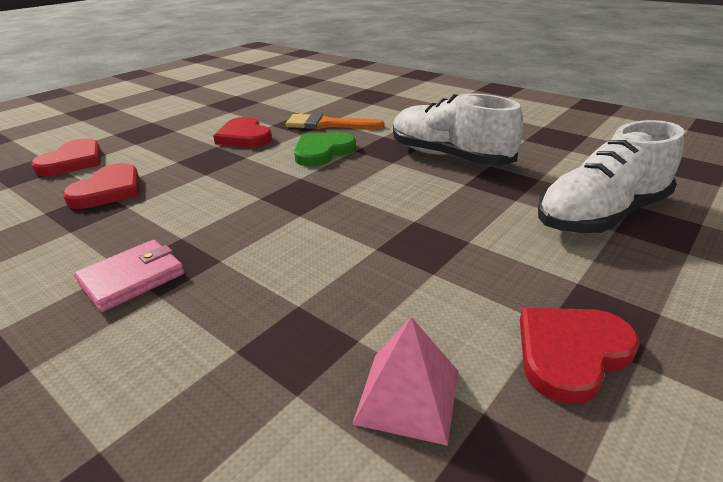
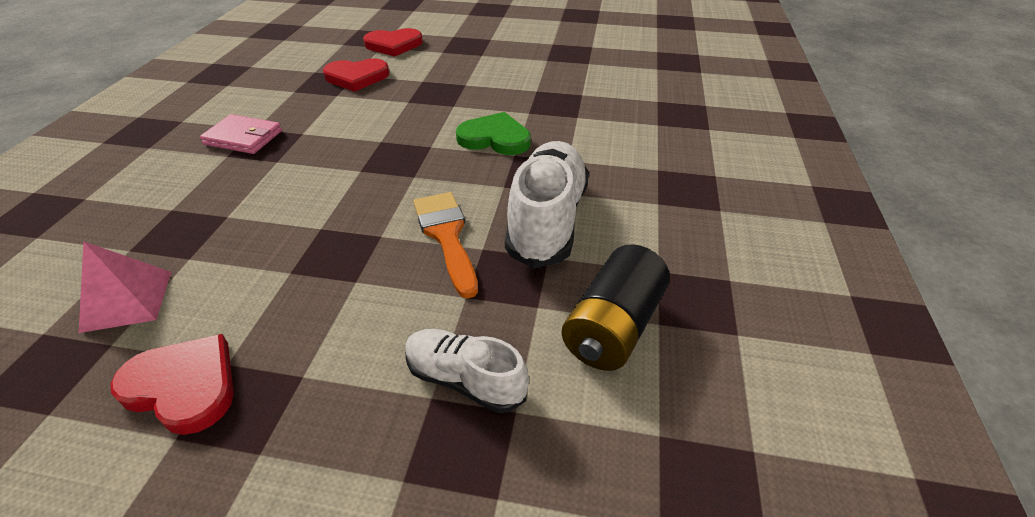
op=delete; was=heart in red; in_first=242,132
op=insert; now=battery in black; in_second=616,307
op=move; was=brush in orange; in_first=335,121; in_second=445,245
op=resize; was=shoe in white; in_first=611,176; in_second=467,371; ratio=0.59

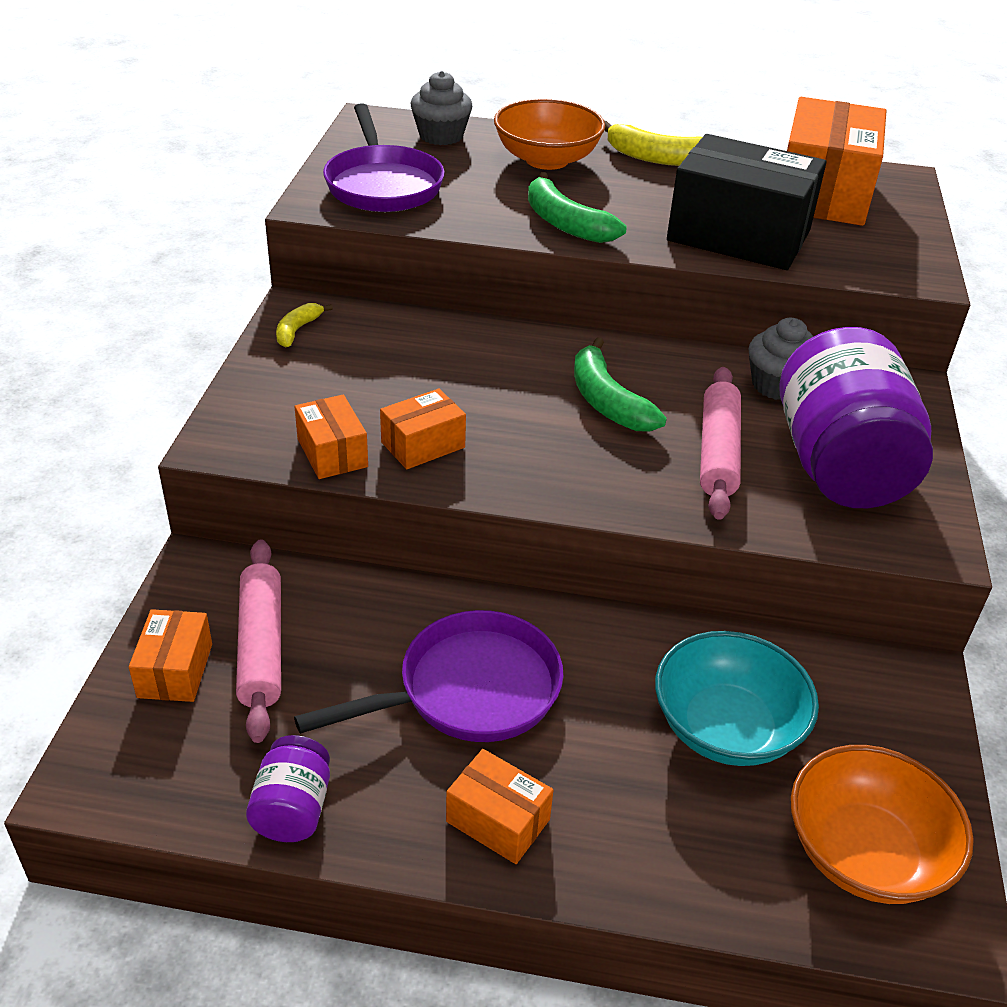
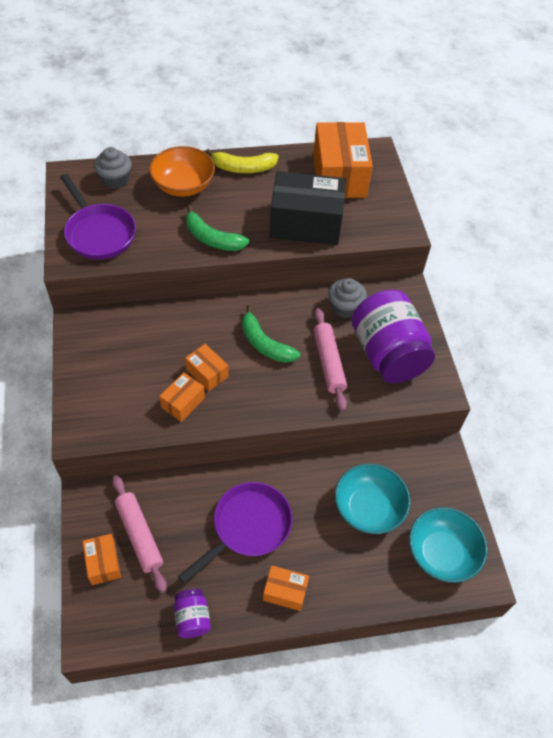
op=delete; was=banana in yellow; in_first=304,325
op=move; was=box in orange; in_first=331,437; in_second=207,367
op=recolor; was=bowl in orange; now=bowl in turquoise; in_first=882,824; in_second=448,545

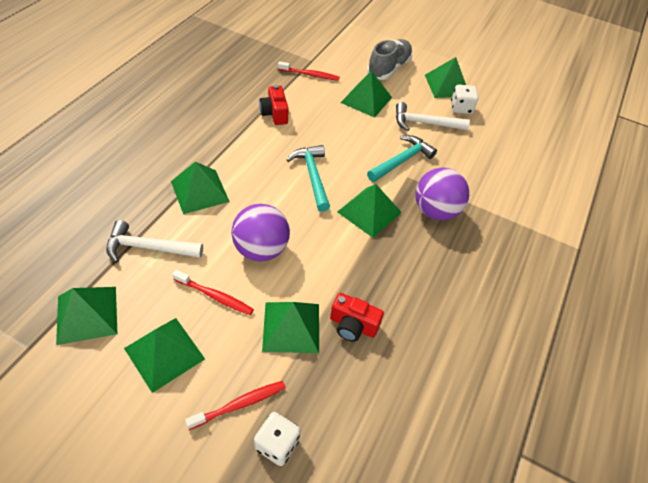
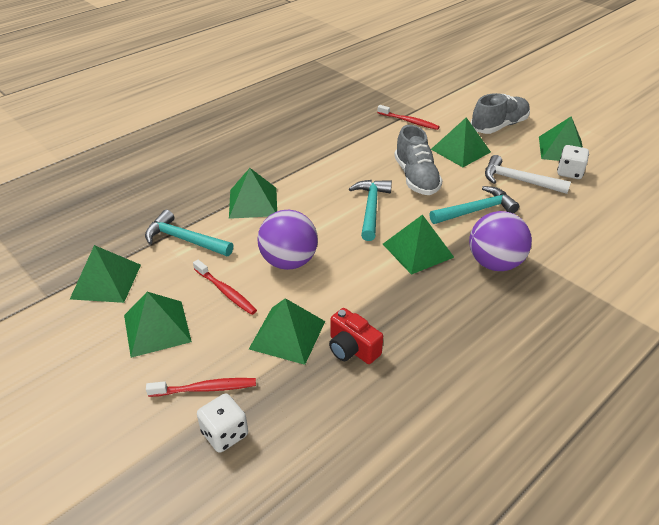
op=delete; was=camera in red; in_first=274,105
op=insert; now=shoe in grey; in_second=418,160
op=recolor; was=hammer in white; now=hammer in turquoise; in_first=154,241; in_second=189,233

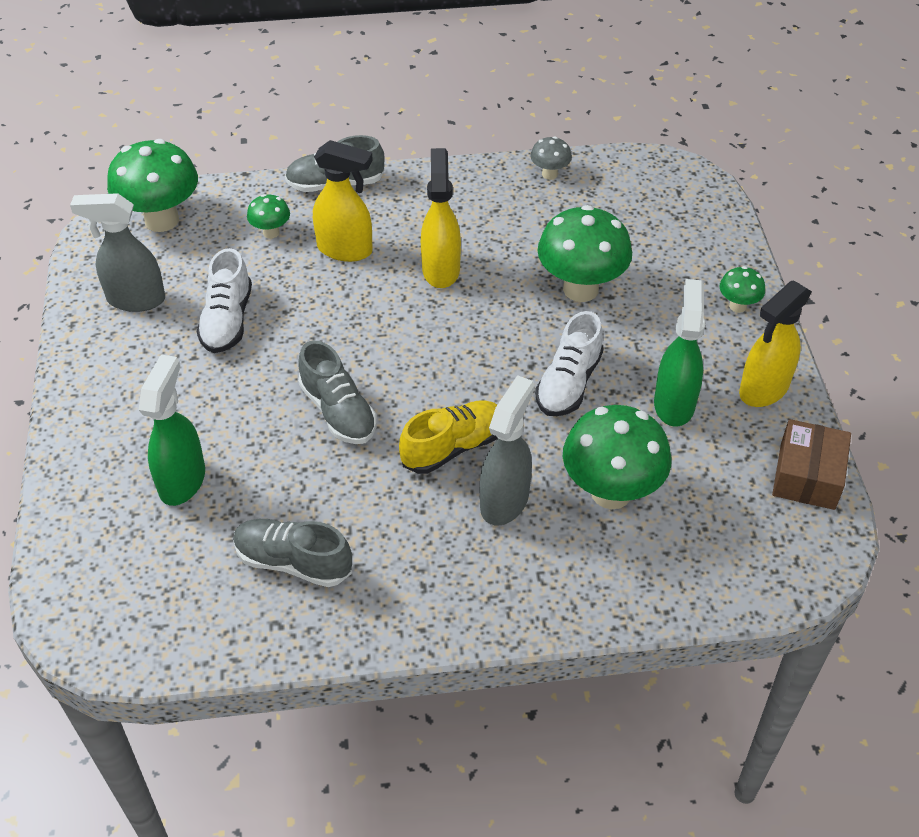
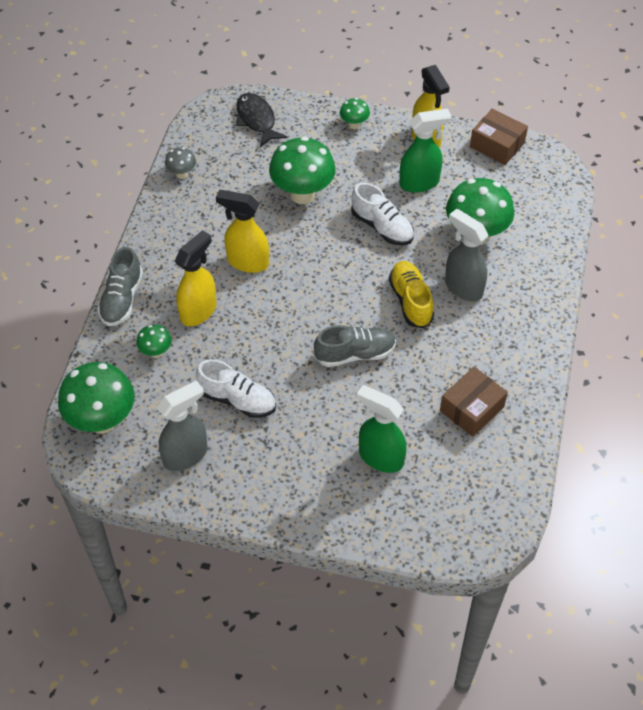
op=insert; now=fish in black; in_second=261,120
op=replace; was=shoe in grey; now=box in brown; in_first=292,553; in_second=474,402
op=rotate; was=spray bottle in grey; in_first=117,252; in_second=182,425; clockwise=-150
op=rotate; was=spray bottle in green; in_first=679,353; in_second=425,151; clockwise=135

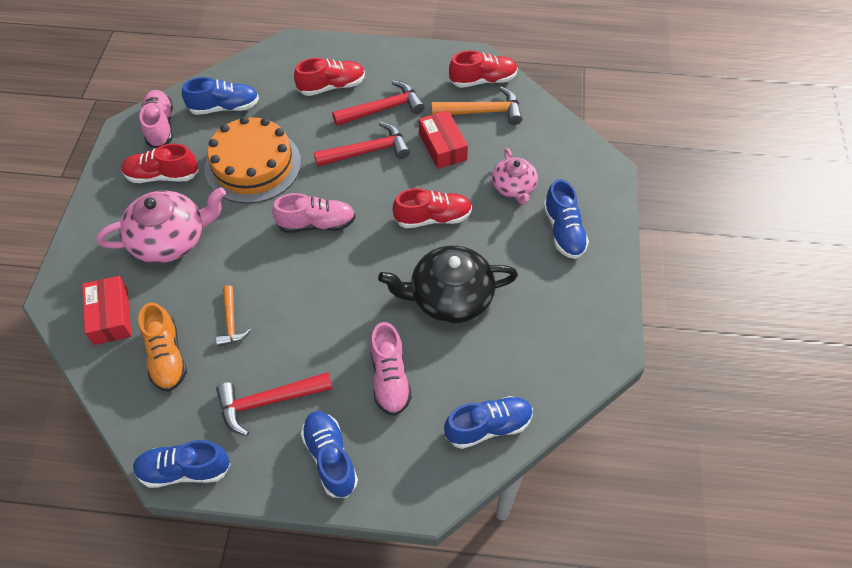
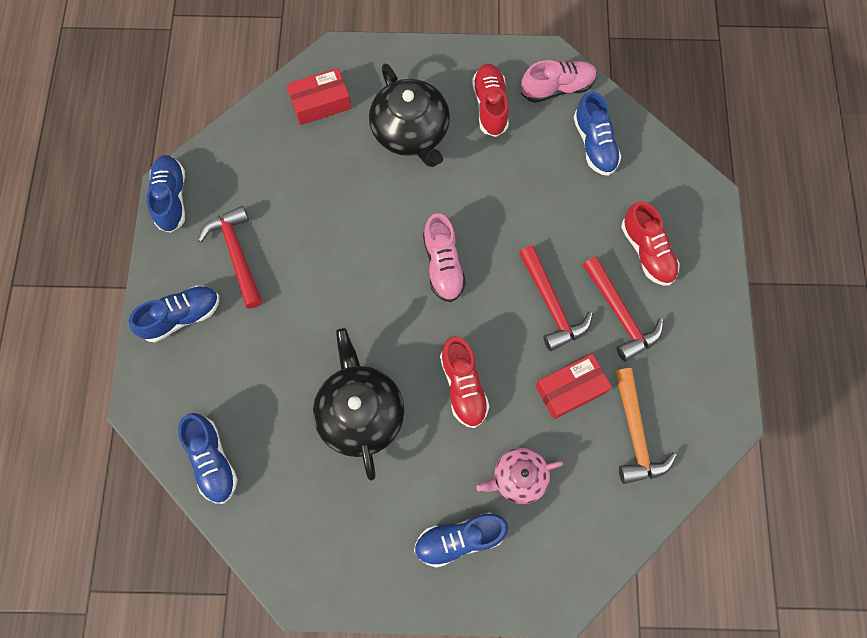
op=delete; was=shoe in orange; in_first=162,347
op=delete; was=cake in orange; in_first=253,160
op=delete; was=hammer in orange; in_first=233,315
op=delete; was=shoe in pink; in_first=391,369
op=delete; was=shoe in red; in_first=483,69
op=recolor; was=teapot in pink; now=teapot in black; in_first=161,225; in_second=409,115

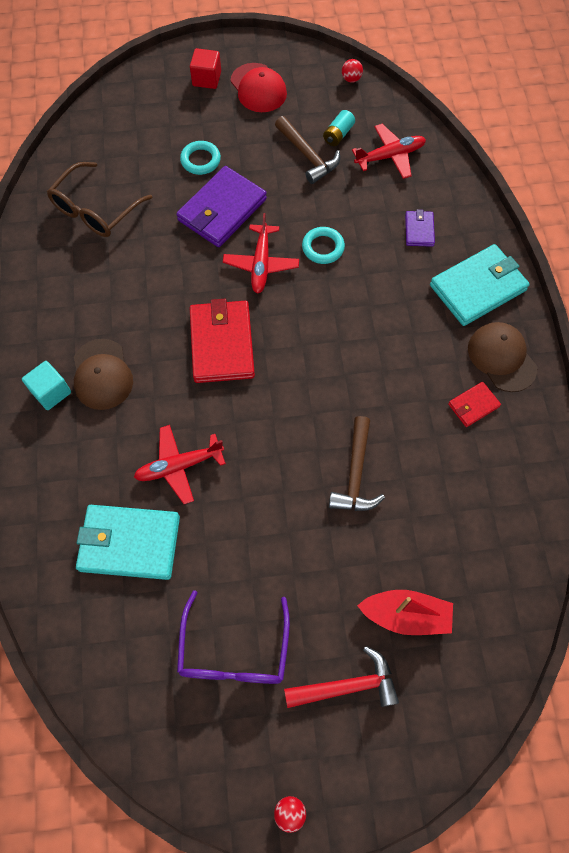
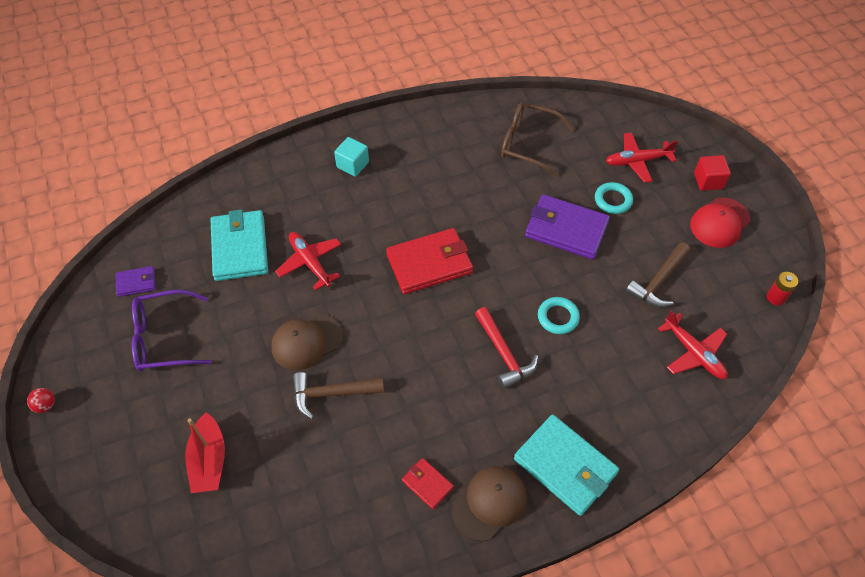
op=delete; was=battery in turquoise; in_first=339,128
op=move; was=cap in brown; in_first=103,374; in_second=307,342
op=move; was=plane in red; in_first=261,253; in_second=642,157
op=move; was=hammer in red; in_first=341,677; in_second=507,348
op=move; was=wallet in purple; in_first=420,228; in_second=136,281
op=replace; was=ball in red; now=battery in red; in_first=352,71; in_second=782,289

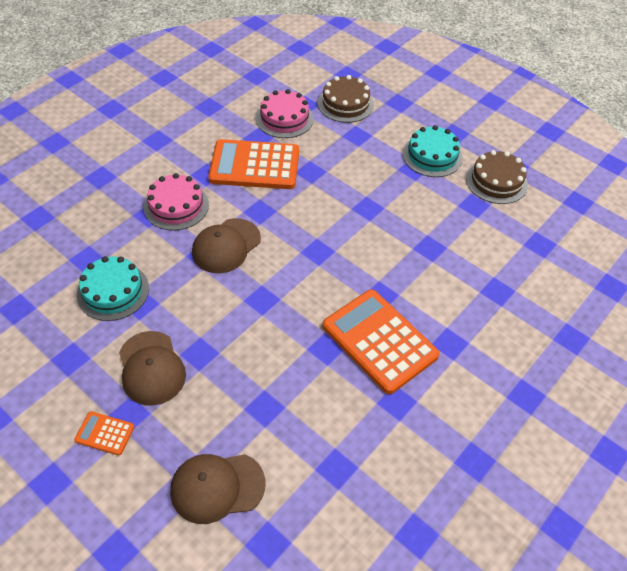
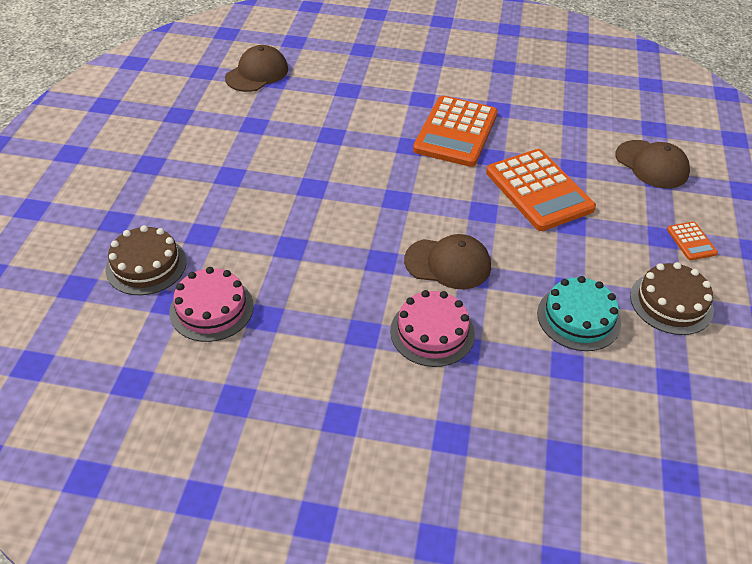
op=delete; was=cake in turquoise; in_first=433,151
op=move; was=cap in brown; in_first=152,368; in_second=256,68
op=move; was=calculator in orange; in_first=253,164; in_second=541,190
op=move; was=cake in brown; in_first=497,177; in_second=672,298

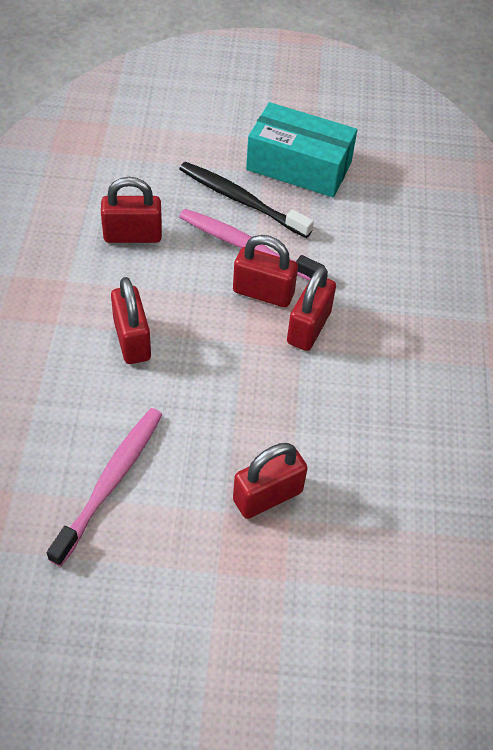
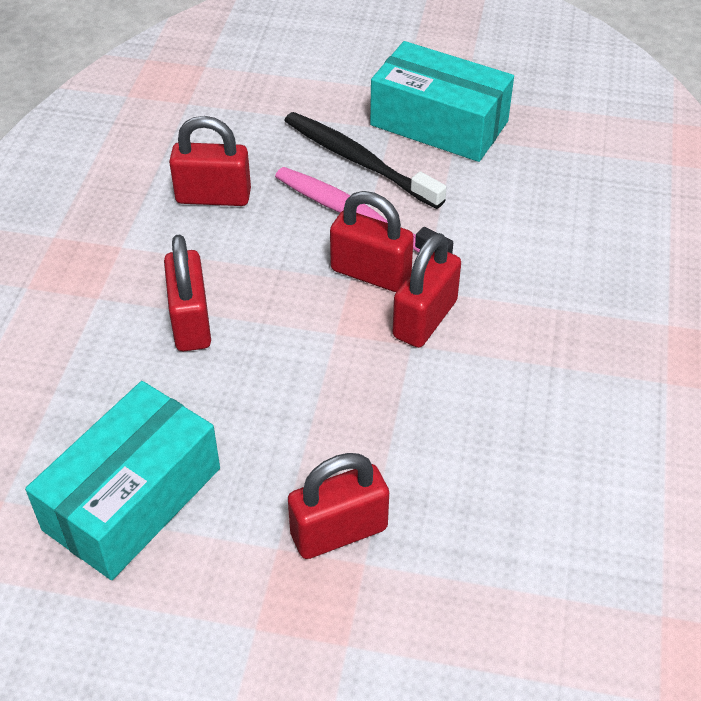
op=replace; was=toothbrush in pink; now=box in turquoise; in_first=104,487; in_second=122,480

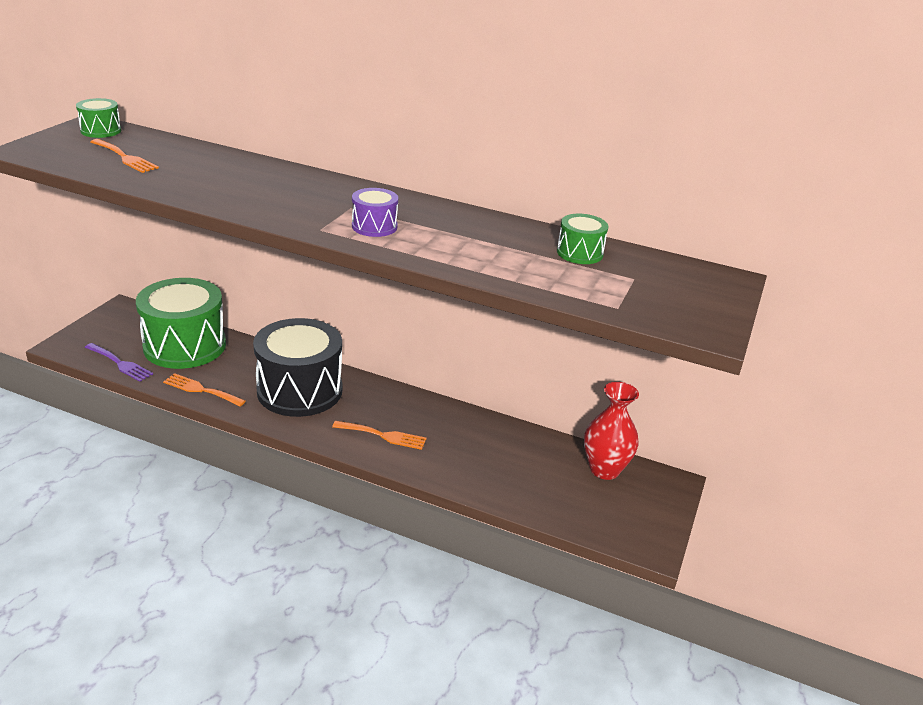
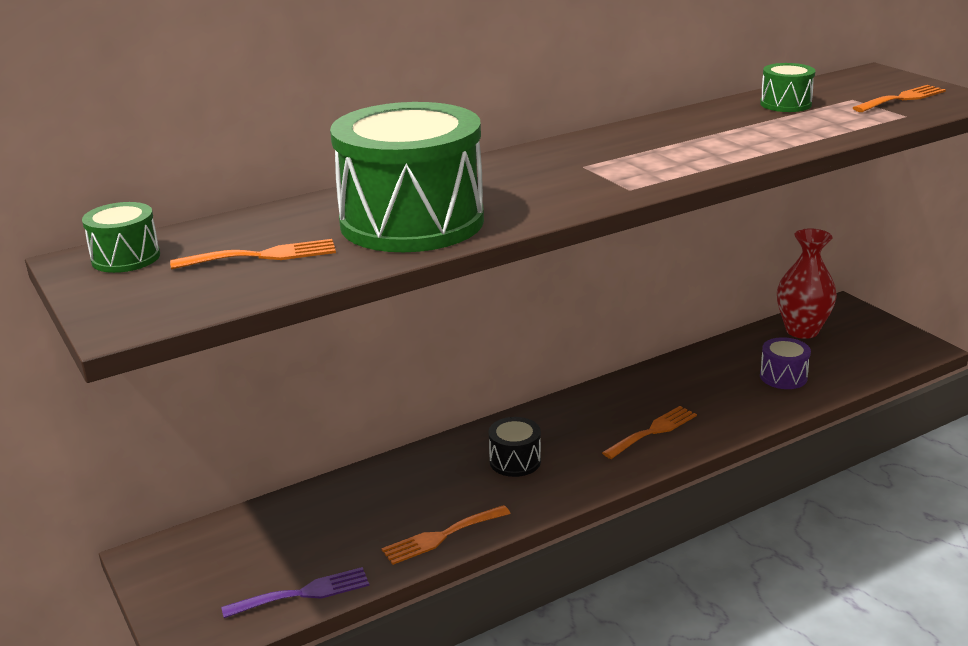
op=insert; now=fork in orange; in_second=899,98
op=move; was=drum in green; in_first=181,323; in_second=407,177
op=move; was=drum in purple; in_first=375,212; in_second=785,363
op=resize; was=drum in black; in_first=297,367; in_second=515,447; ratio=0.44

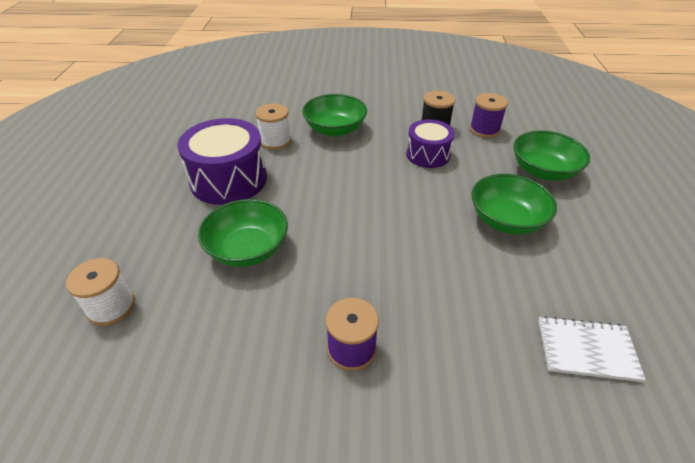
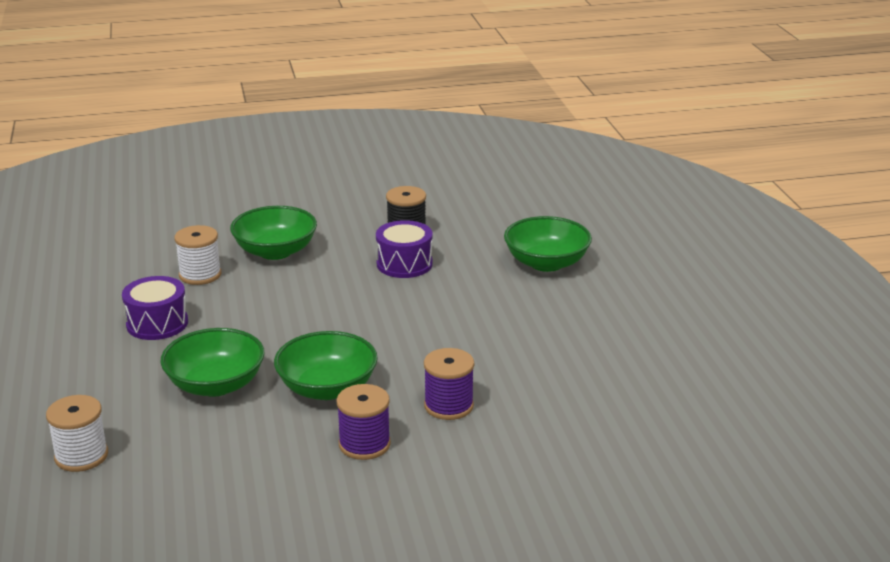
op=delete; was=notebook in white; in_first=592,349
op=move; was=spool in purple; in_first=489,115; in_second=449,384
op=move; was=bowl in green; in_first=514,204; in_second=326,365
op=resize; was=drum in purple; in_first=222,161; in_second=155,308; ratio=0.62

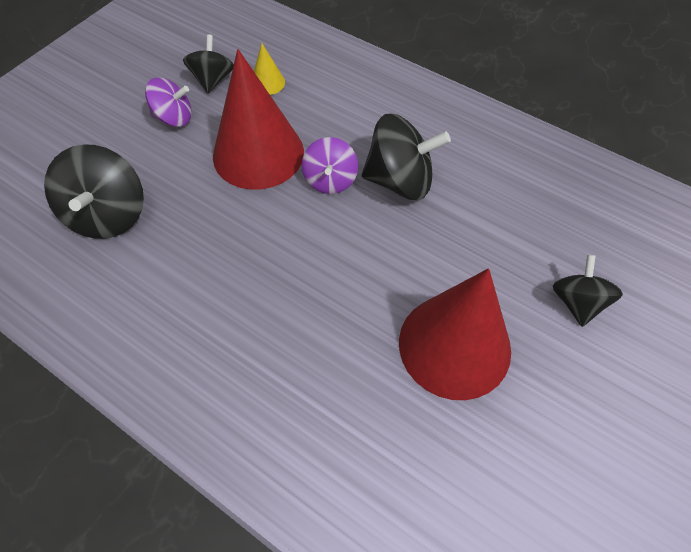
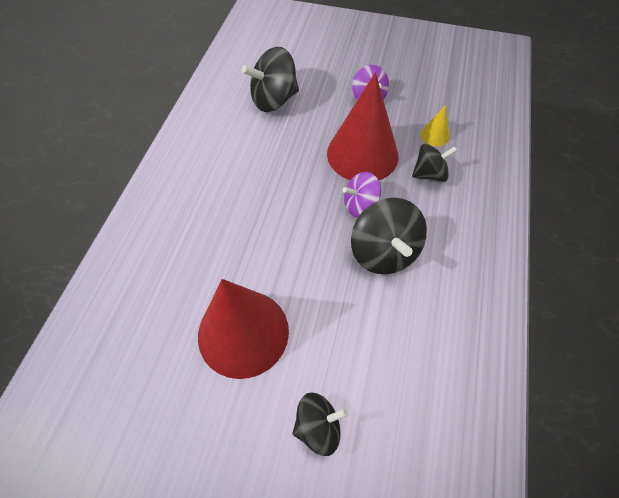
op=move; was=spinning top in black; in_first=208,64; in_second=434,163

